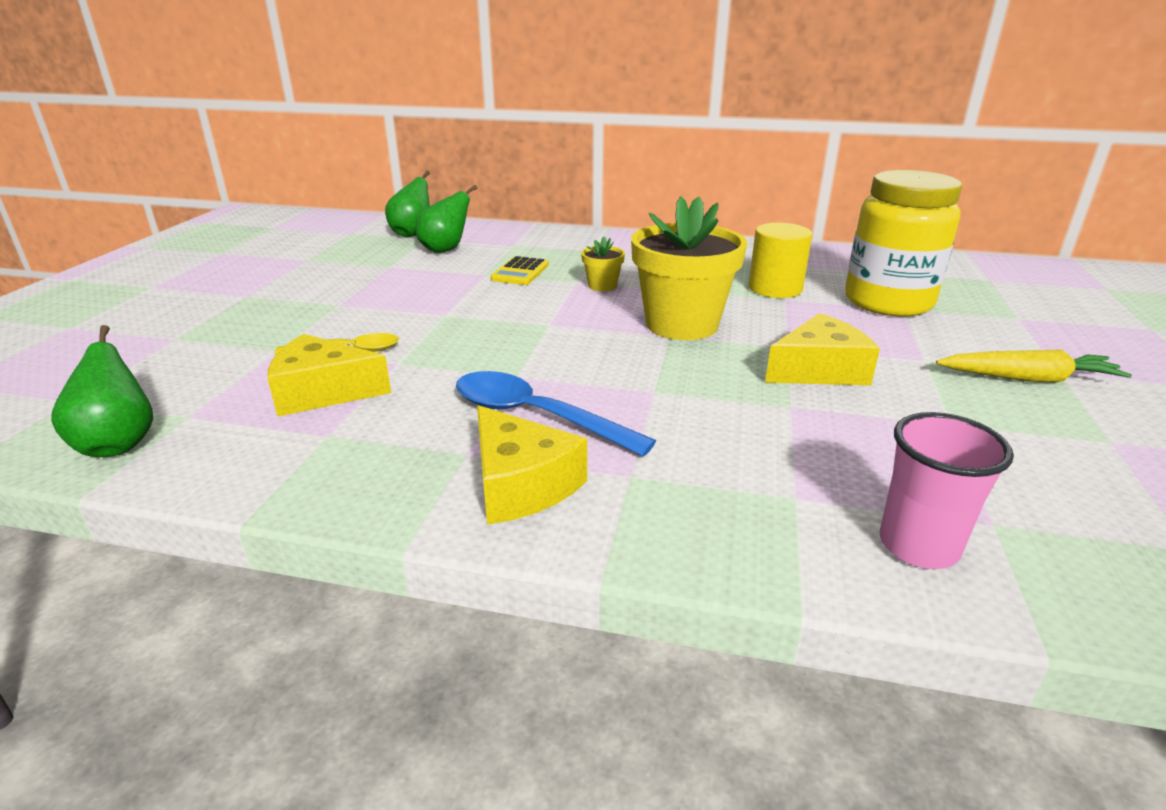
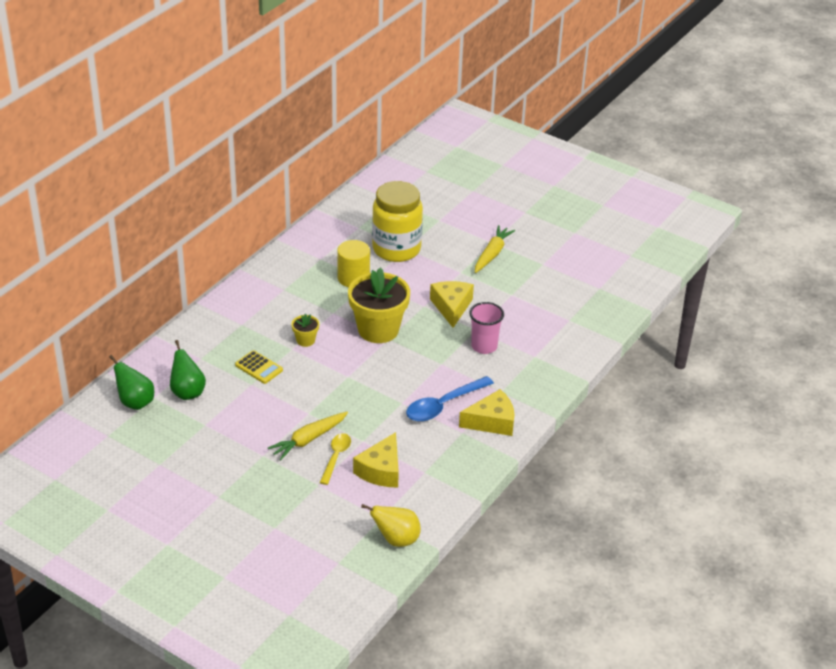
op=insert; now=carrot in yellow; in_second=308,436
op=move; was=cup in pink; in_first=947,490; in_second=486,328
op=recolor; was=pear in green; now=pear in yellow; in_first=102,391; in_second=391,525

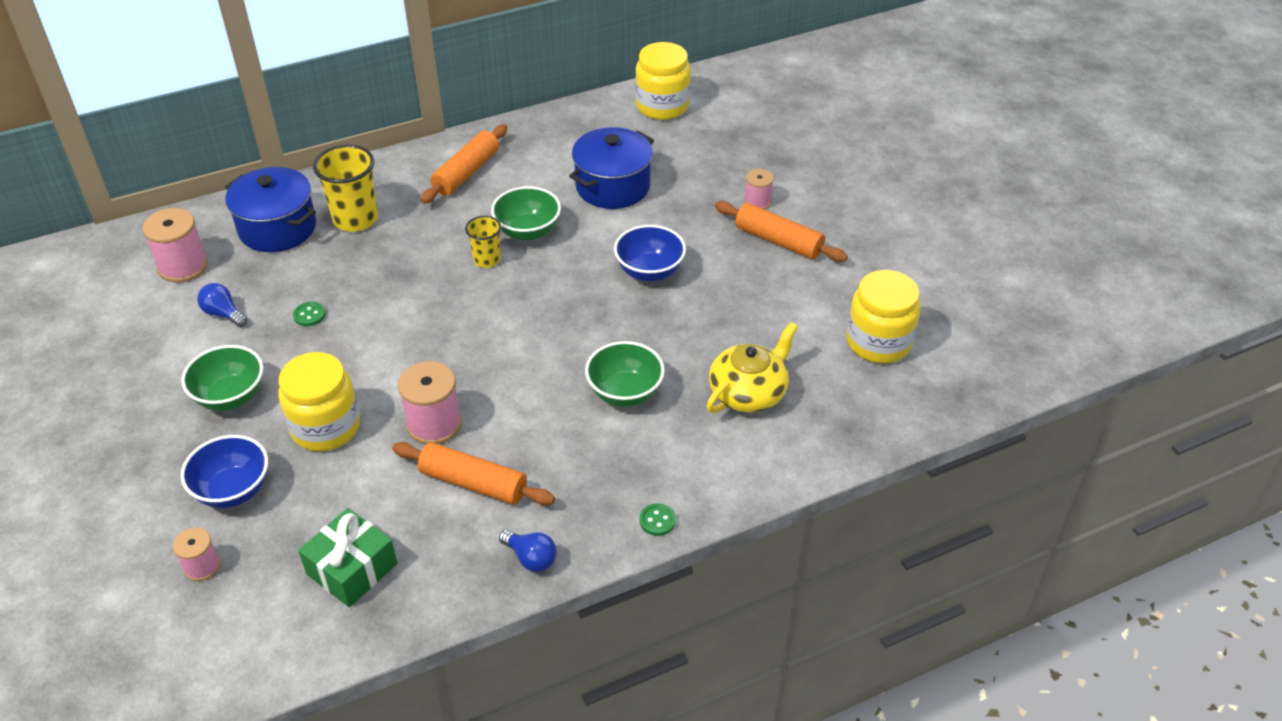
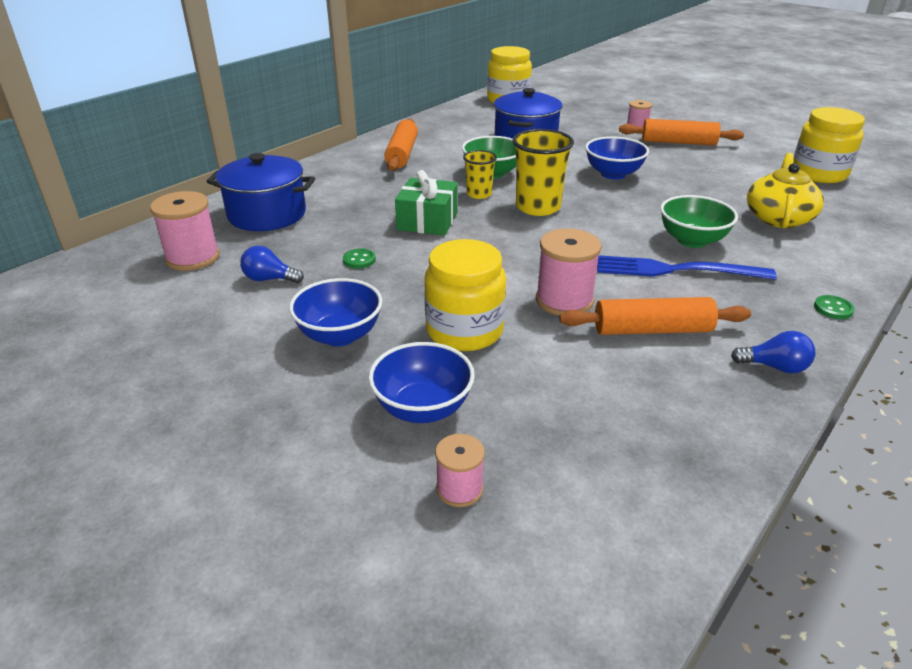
op=insert; now=fork in blue; in_second=687,267
op=move; was=gift in green; in_first=347,557; in_second=426,203
op=move; was=cup in yellow; in_first=345,188; in_second=543,172
op=recolor; was=bowl in green; now=bowl in blue; in_first=222,378; in_second=335,312

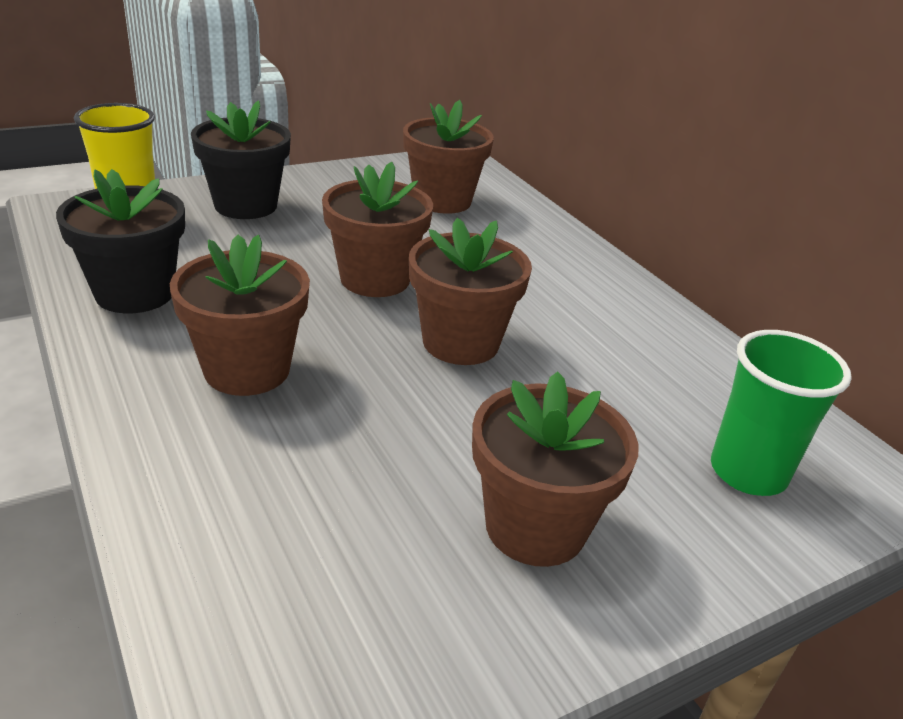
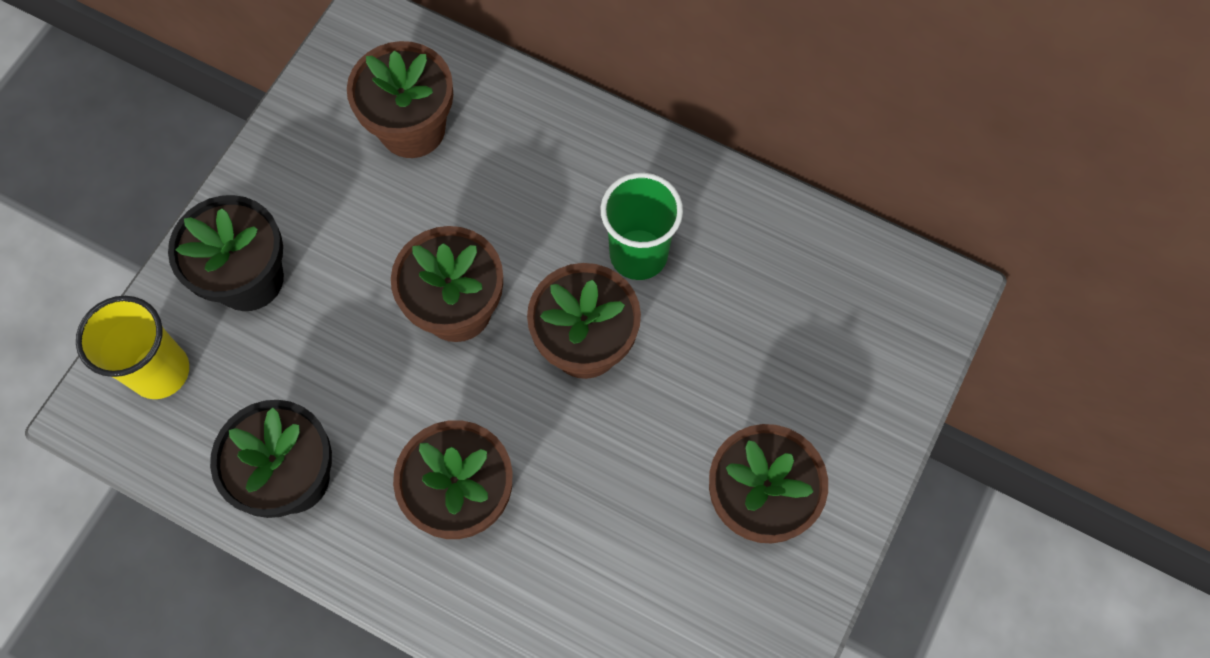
op=move; was=cup in green; in_first=781,413; in_second=641,226

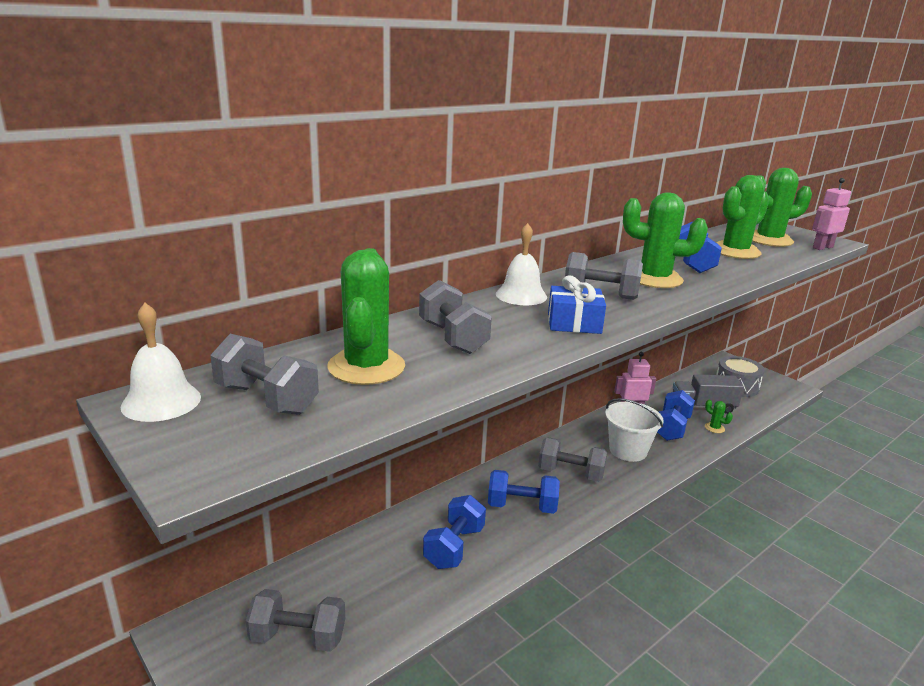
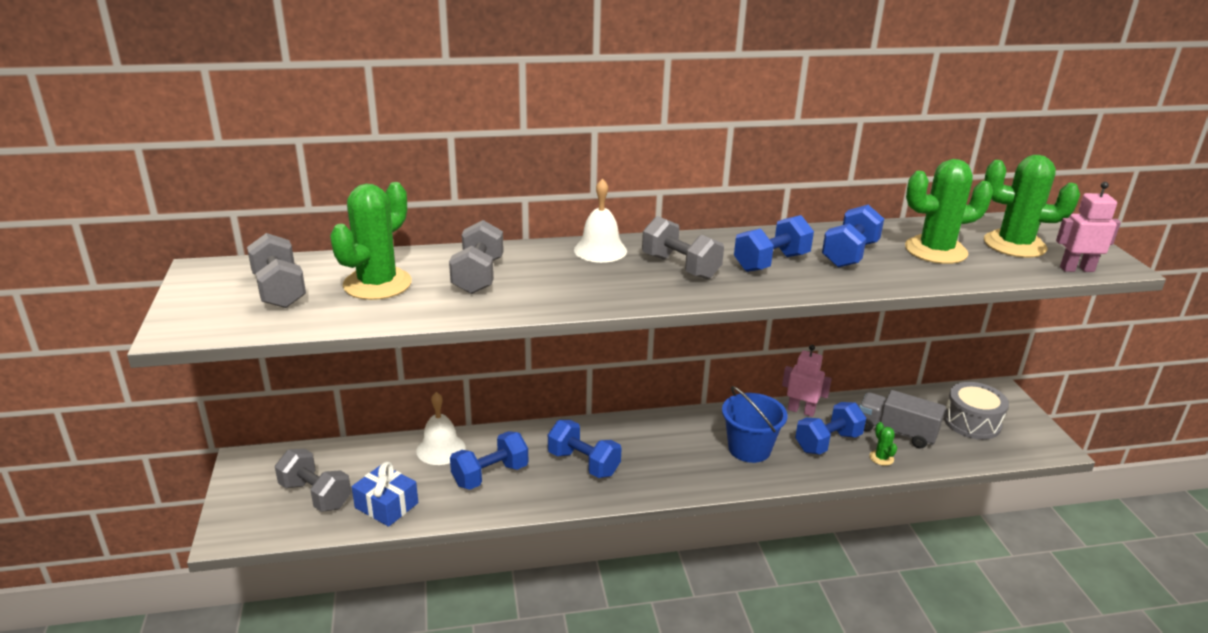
op=delete; was=dumbbell in grey; in_first=572,459
op=move; was=bell in white; in_first=160,362; in_second=441,428
op=move; was=gift in blue; in_first=577,304; in_second=385,494
op=replace; was=cactus in green; now=dumbbell in blue; in_first=665,240; in_second=774,243
op=recolor; was=bucket in white; now=bucket in blue; in_first=634,430; in_second=755,424

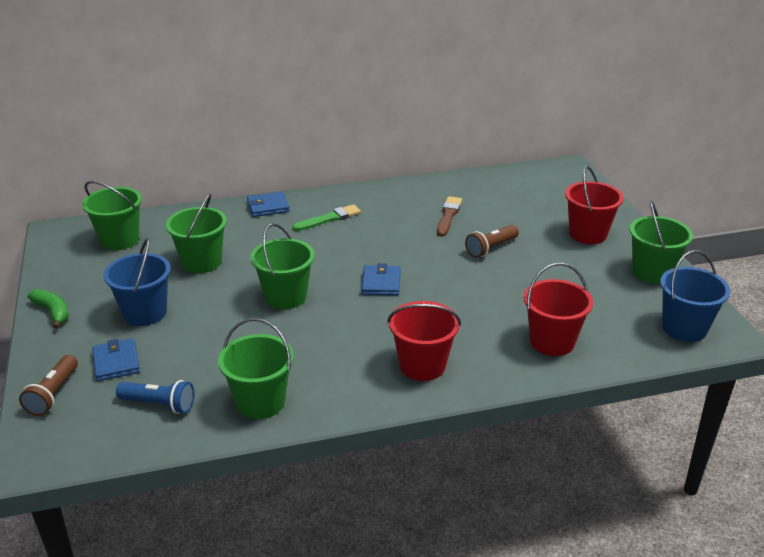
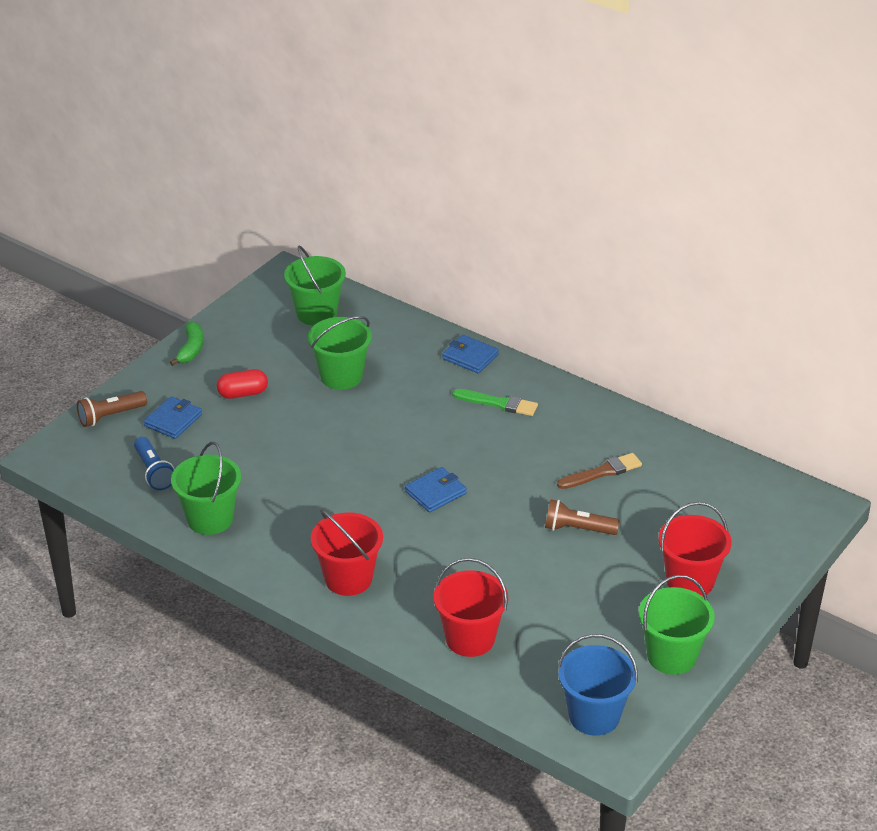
op=delete; was=bucket in green; in_first=283,266
op=replace; was=bucket in blue; now=capsule in red; in_first=137,282; in_second=242,384

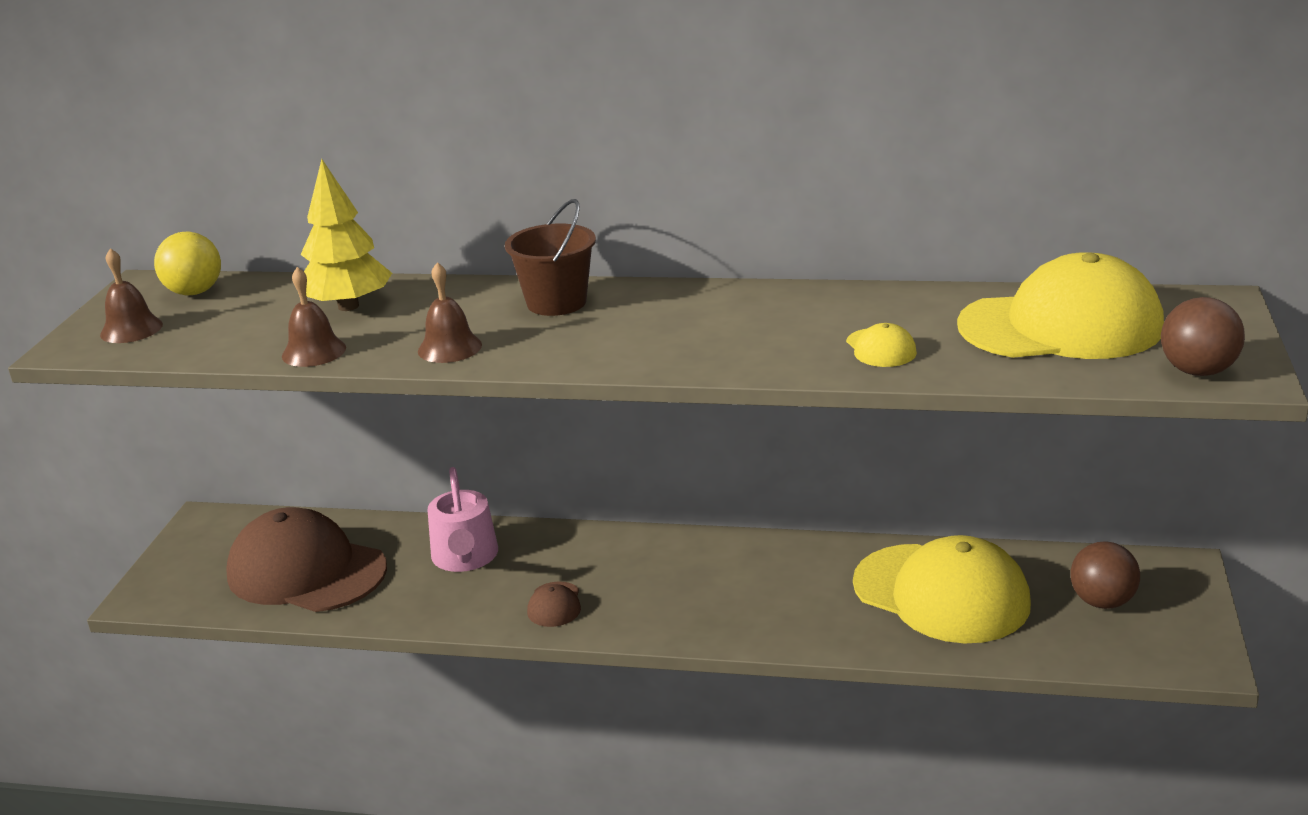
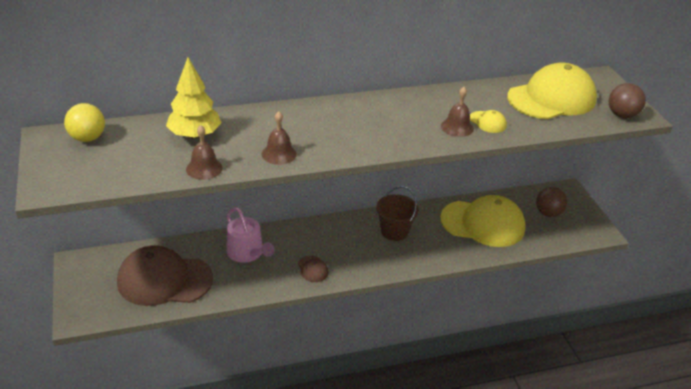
op=move; was=bell in brown; in_first=131,295; in_second=457,112
op=move; was=bucket in brown; in_first=550,257; in_second=397,213

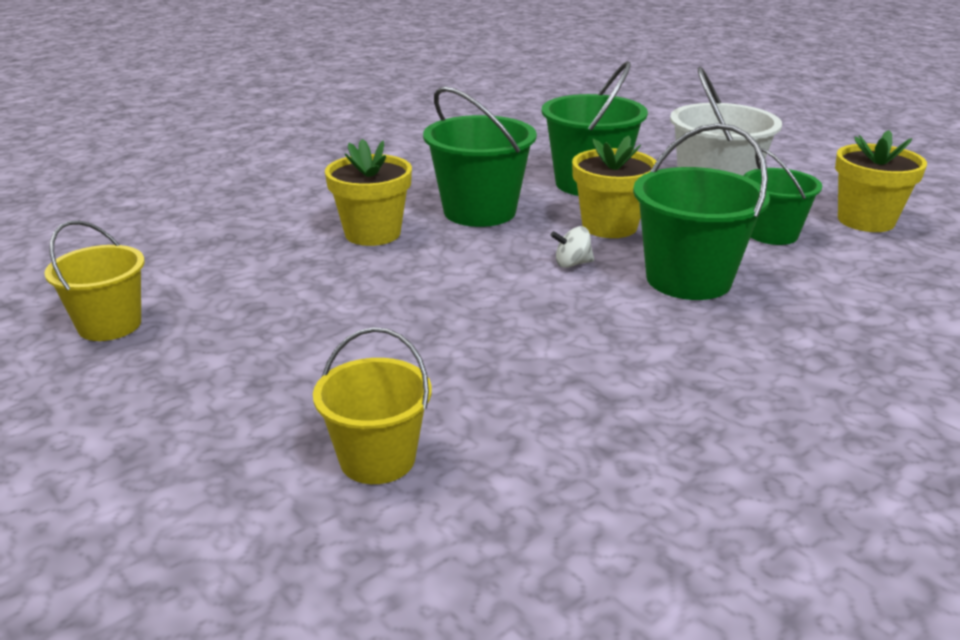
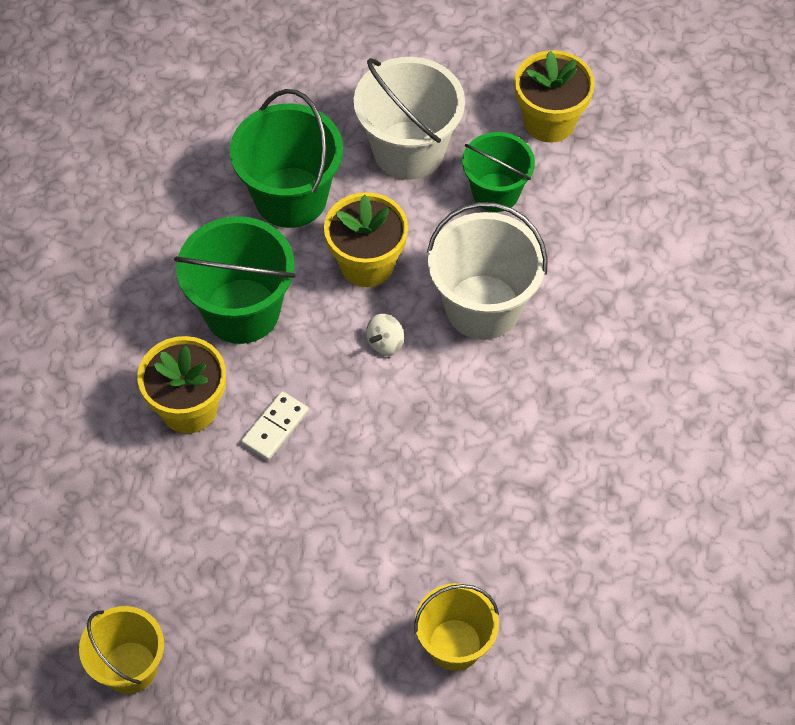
op=insert; now=domino in white; in_second=275,425
op=recolor; was=bucket in green; now=bucket in white; in_first=701,211; in_second=487,271

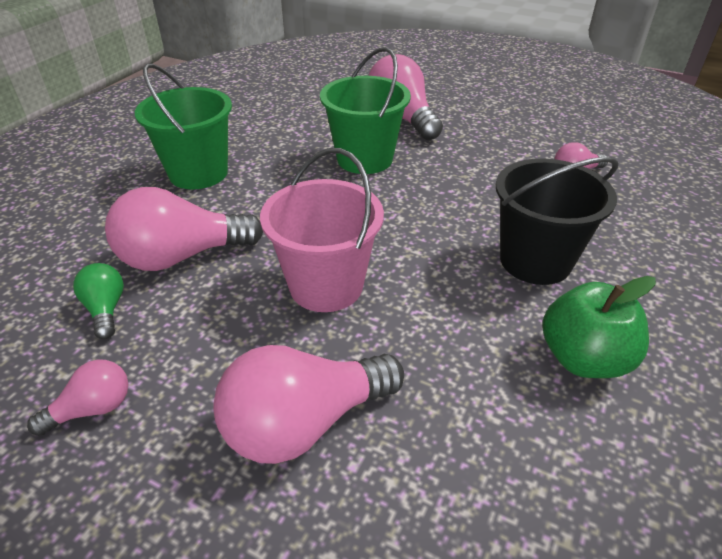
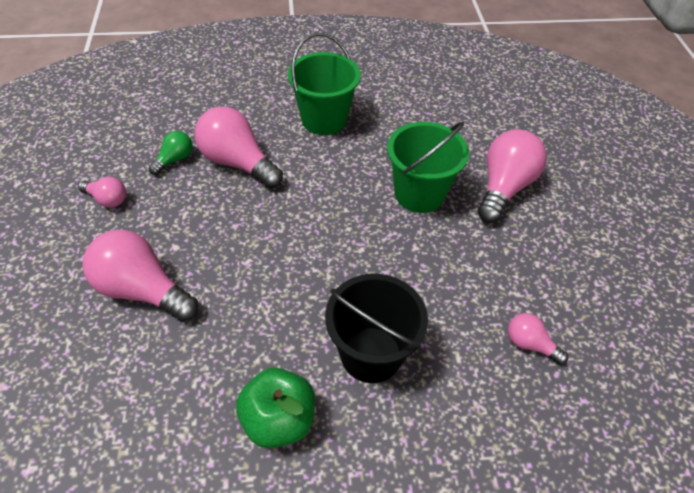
op=delete; was=bucket in pink; in_first=322,230

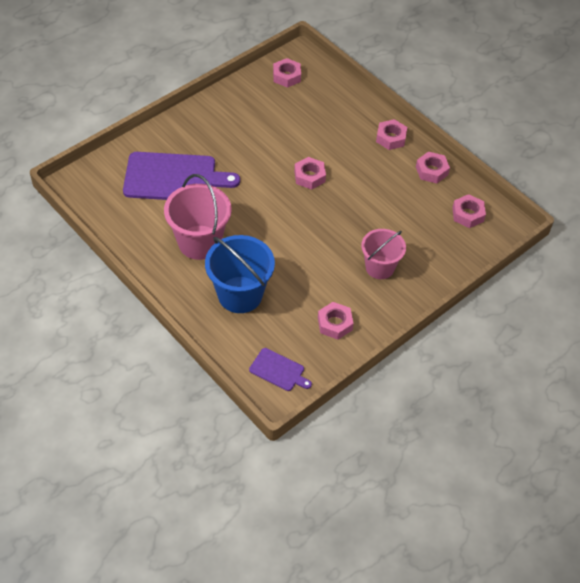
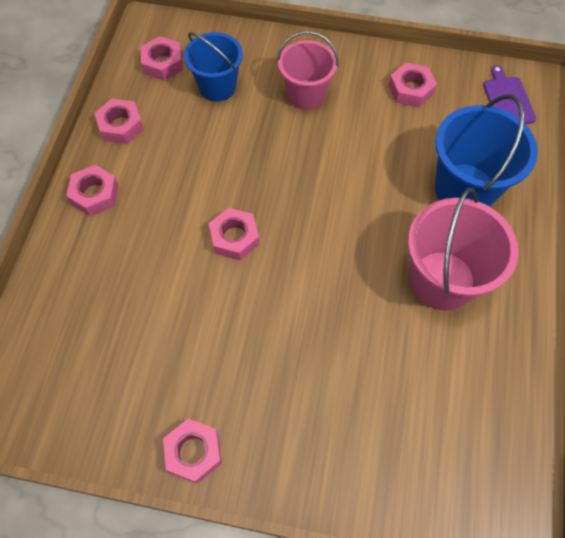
op=delete; was=cutting board in purple; in_first=181,176
op=insert; now=bucket in blue; in_second=213,66
op=move; was=nut in pink; in_first=287,73; in_second=192,451

